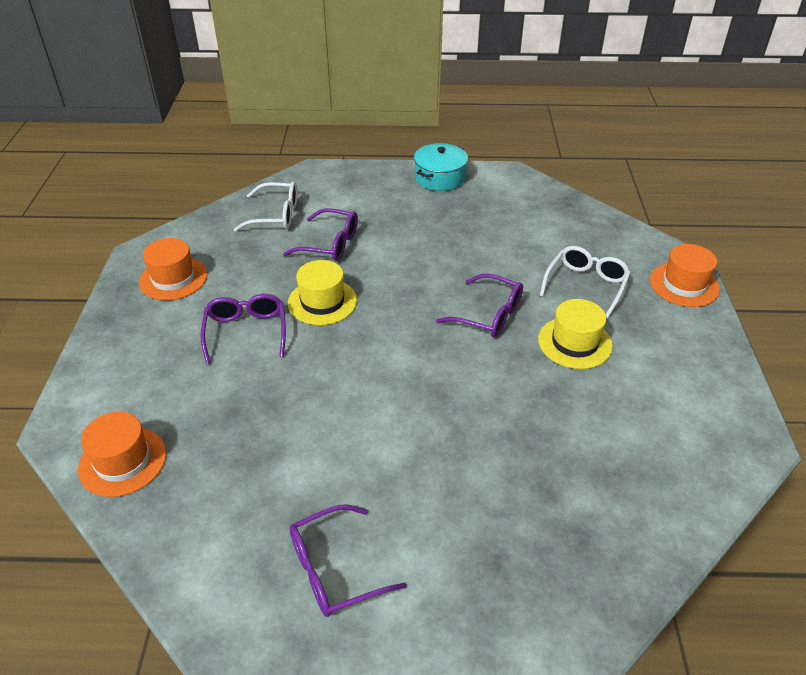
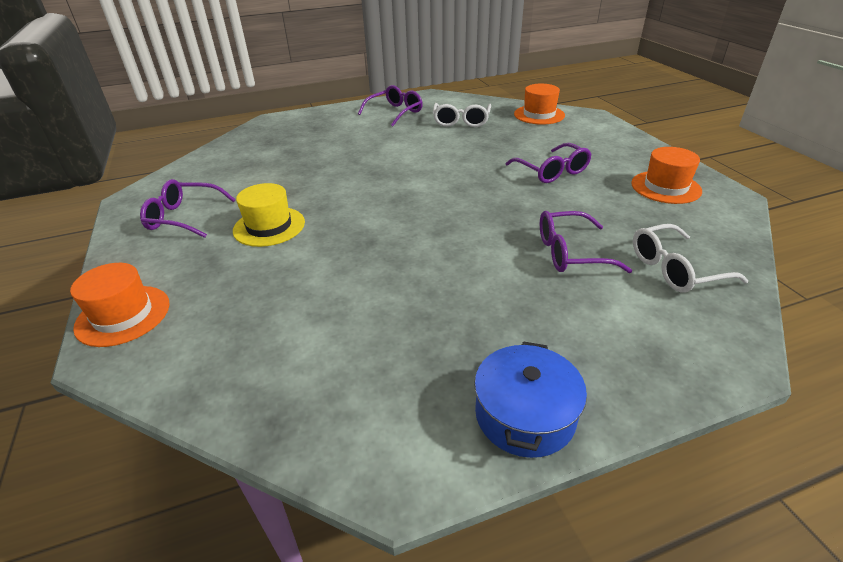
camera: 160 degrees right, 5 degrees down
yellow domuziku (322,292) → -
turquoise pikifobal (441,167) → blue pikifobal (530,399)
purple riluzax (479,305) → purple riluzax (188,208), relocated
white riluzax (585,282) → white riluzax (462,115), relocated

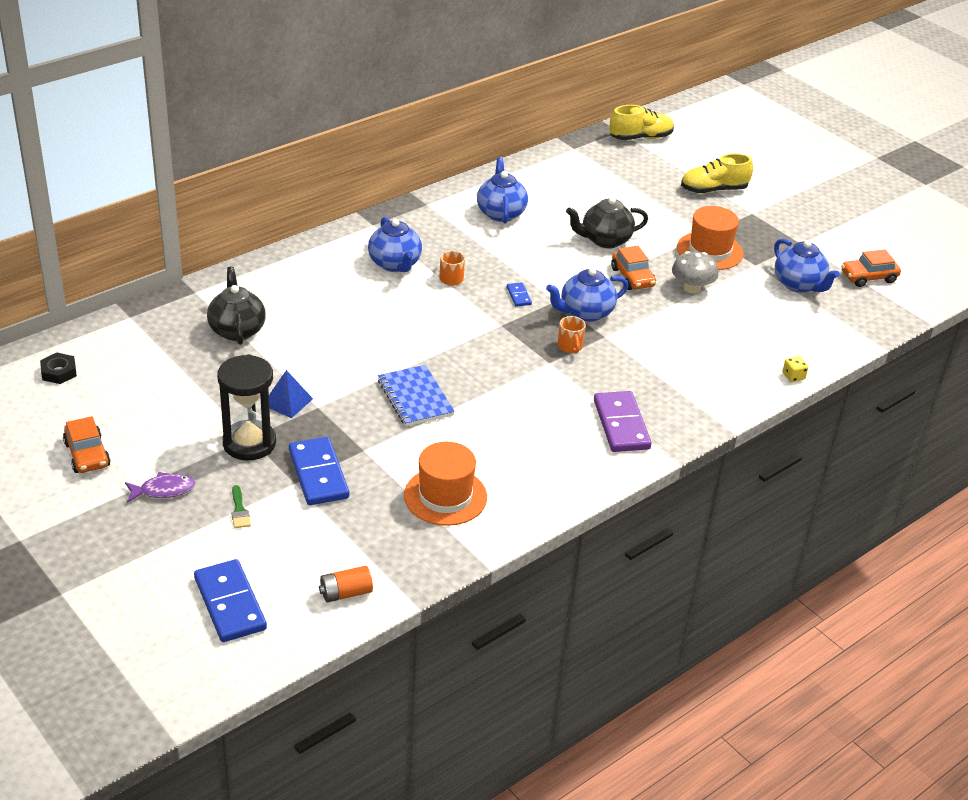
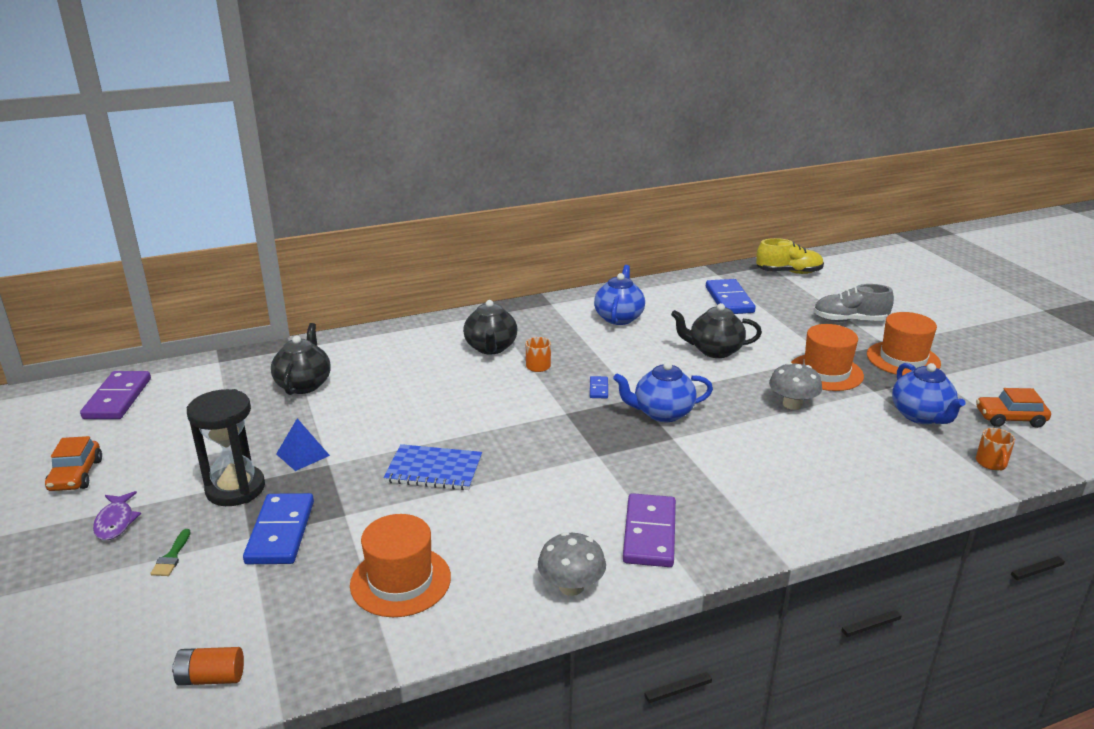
camera: 20 degrees right, 10 degrees down
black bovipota (58,368) → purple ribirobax (115,395)
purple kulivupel (160,487) → purple kulivupel (117,515), 75 degrees clockwise
blue ribirobax (230,600) → blue ribirobax (731,296), relocated
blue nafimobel (395,244) → black nafimobel (490,327)
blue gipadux (416,395) → blue gipadux (432,467), 75 degrees counterclockwise
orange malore (572,334) → orange malore (995,449), relocated
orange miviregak (633,268) → -
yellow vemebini (717,173) → grey vemebini (853,303)
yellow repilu (795,369) → -
- → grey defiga (572,564)
- → orange domuziku (904,344)

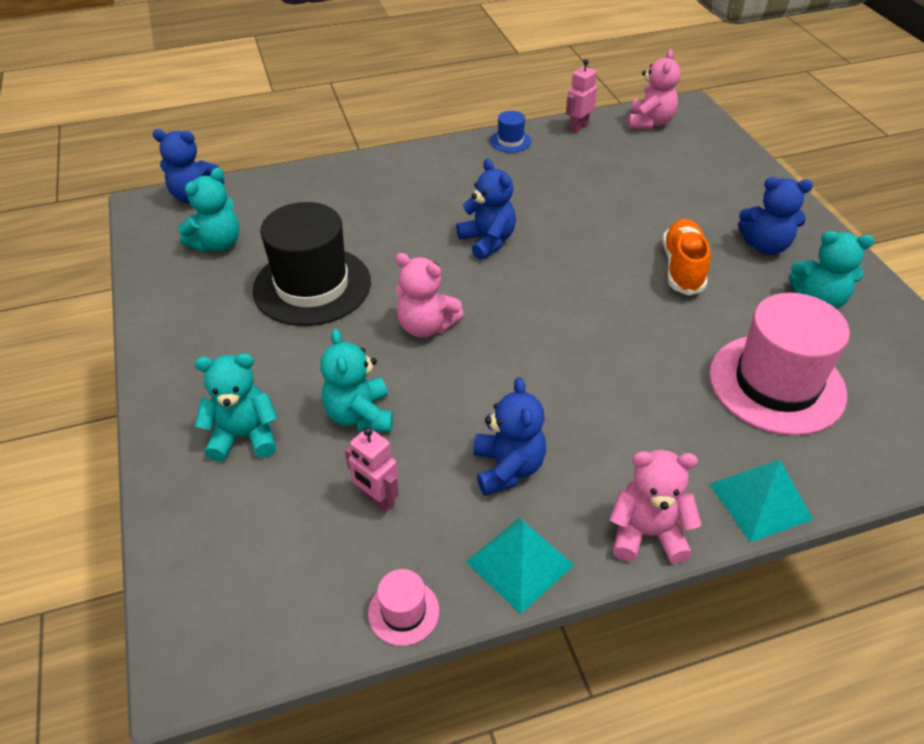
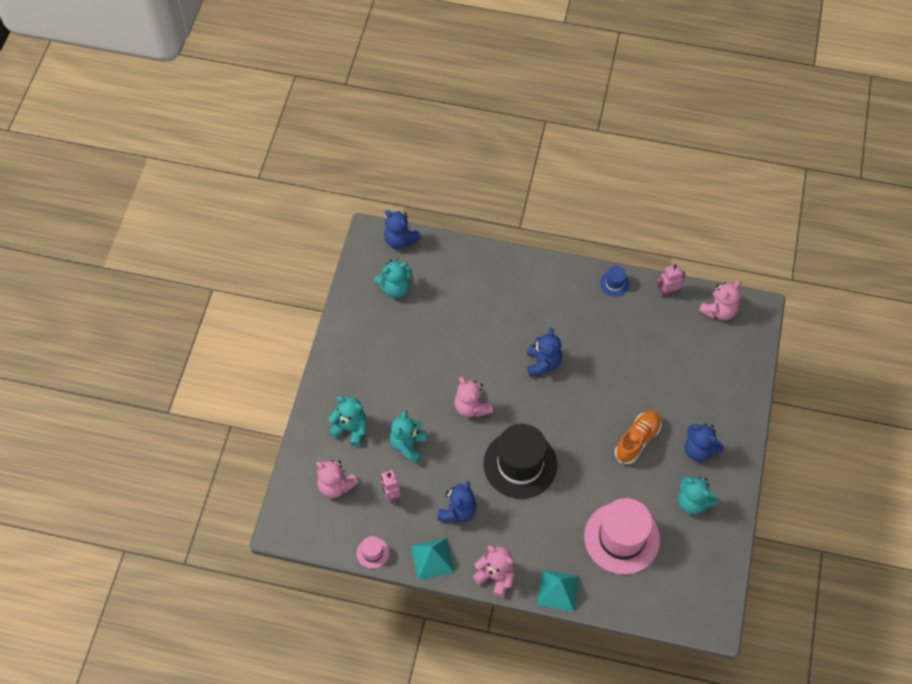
camera: 30 degrees right, 15 degrees up
black domuziku (312,264) → black domuziku (520,461), relocated
- → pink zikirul (337,479)

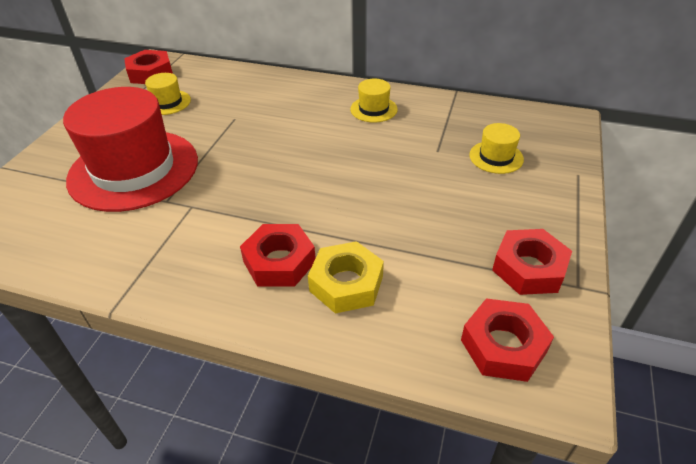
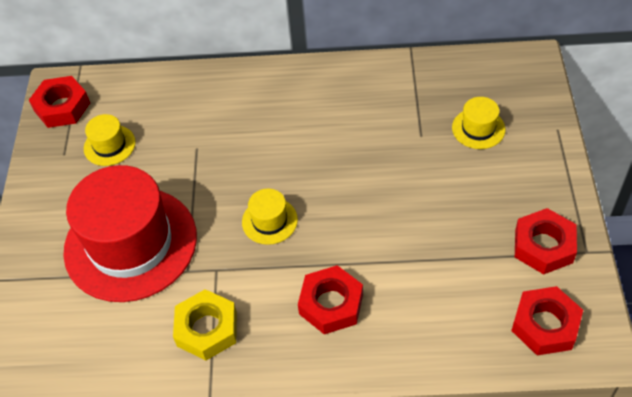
camera: 15 degrees left, 10 degrees up
yellow bovipota (346,277) → yellow bovipota (205,324), relocated
yellow domuziku (374,100) → yellow domuziku (270,217), relocated

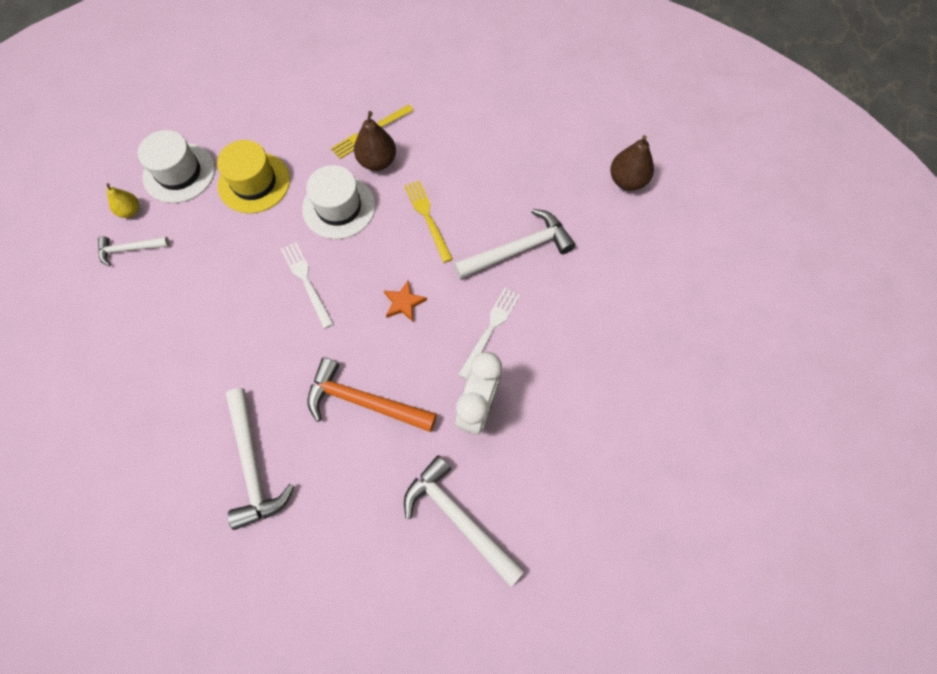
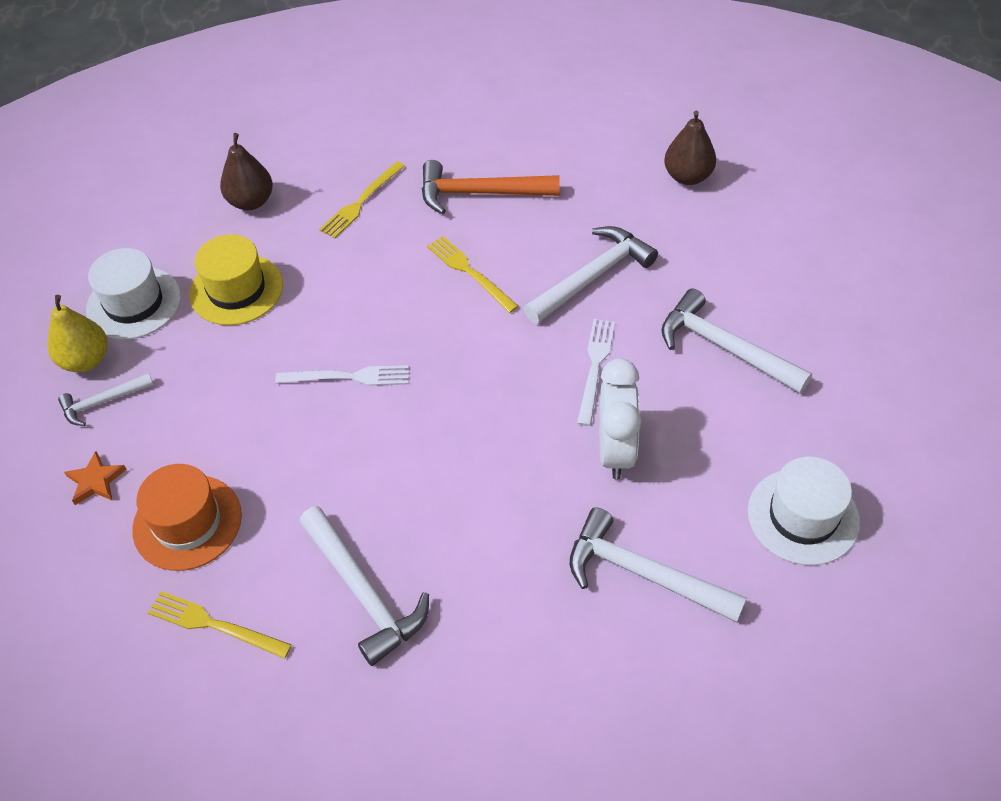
camera: 15 degrees left, 15 degrees down
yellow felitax (123,200) → yellow felitax (77,333), x1.59
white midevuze (307,285) → white midevuze (342,375), 135 degrees clockwise
white domuziku (338,202) → white domuziku (804,511), relocated
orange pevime (372,394) → orange pevime (491,187), relocated
brown felitax (375,141) → brown felitax (246,171), relocated
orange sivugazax (405,301) → orange sivugazax (95,478), relocated
- → orange domuziku (187,517)
- → yellow midevuze (220,625)
- → white pevime (737,341)

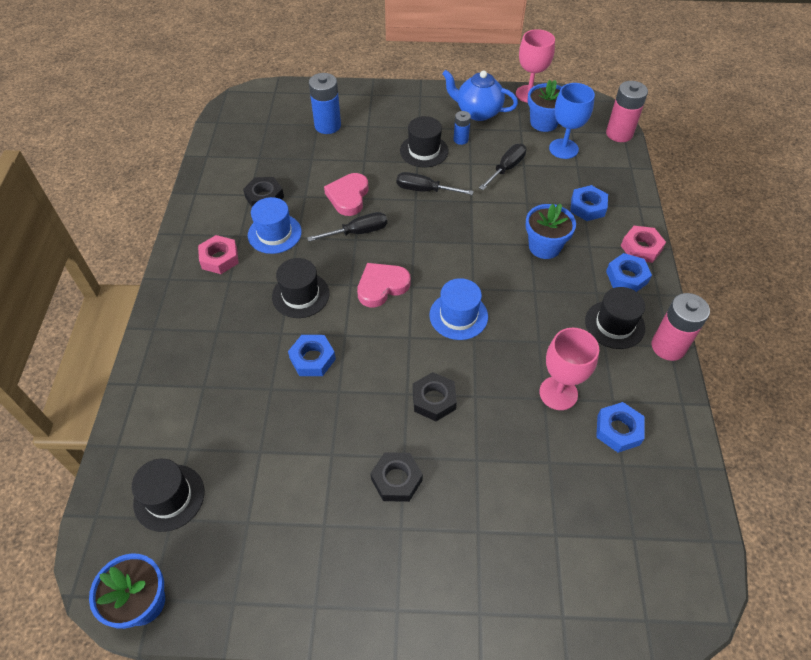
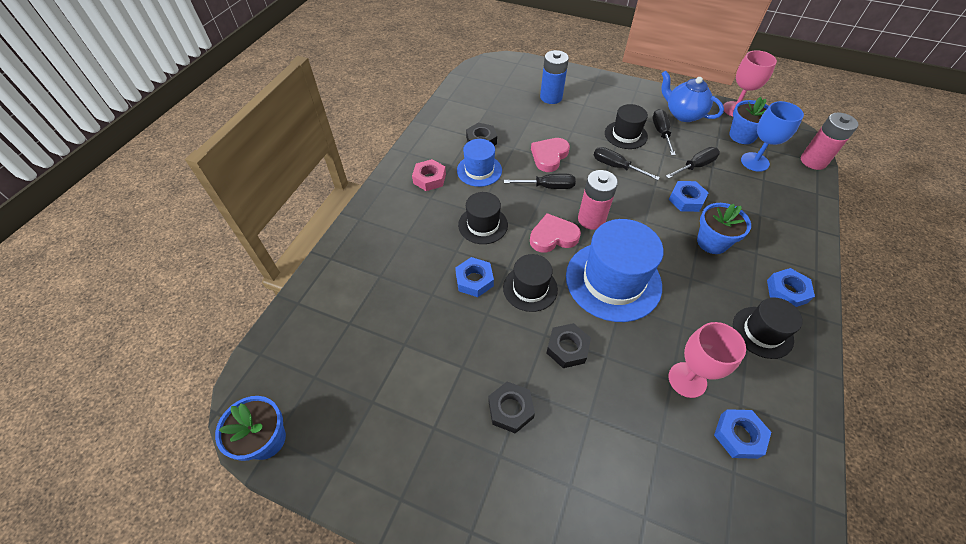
camera: 20 degrees right, 0 degrees up
black domuziku (168,495) → black domuziku (530,283), relocated
blue domuziku (458,309) → blue domuziku (615,270), x1.76
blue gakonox (462,128) → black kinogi (664,132)
blue bovipota (589,203) → blue bovipota (689,196), relocated
pink bovipota (643,244) → -
pink gakonox (681,327) → pink gakonox (598,200), relocated

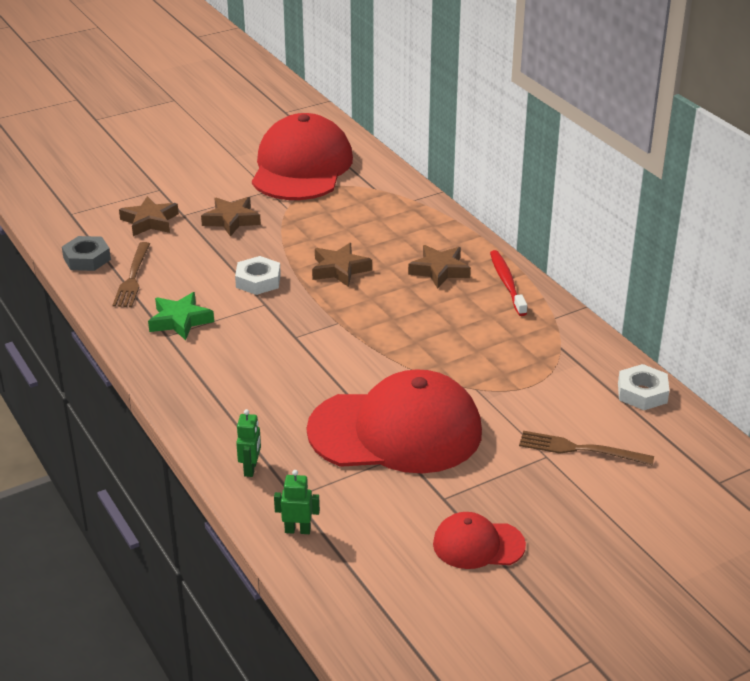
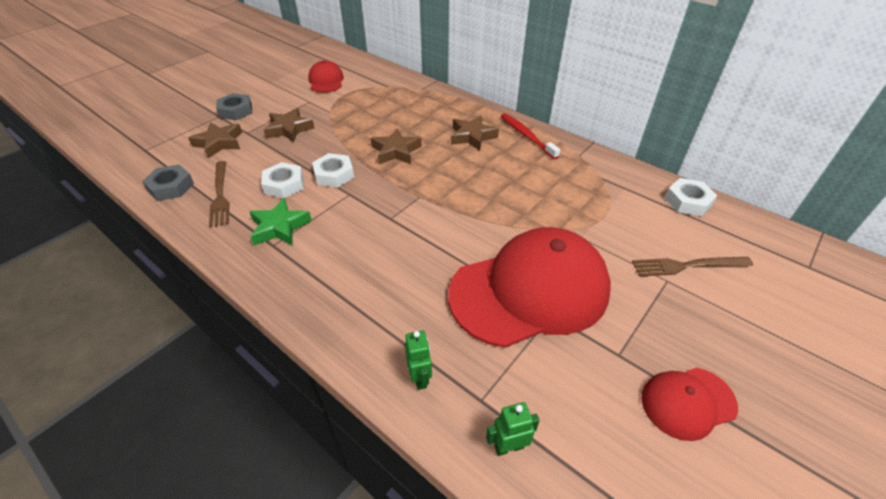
camera: 20 degrees left, 10 degrees up
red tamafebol (302,156) → red tamafebol (326,76), x0.48
- → grey bovipota (234,106)
- → white bovipota (282,180)

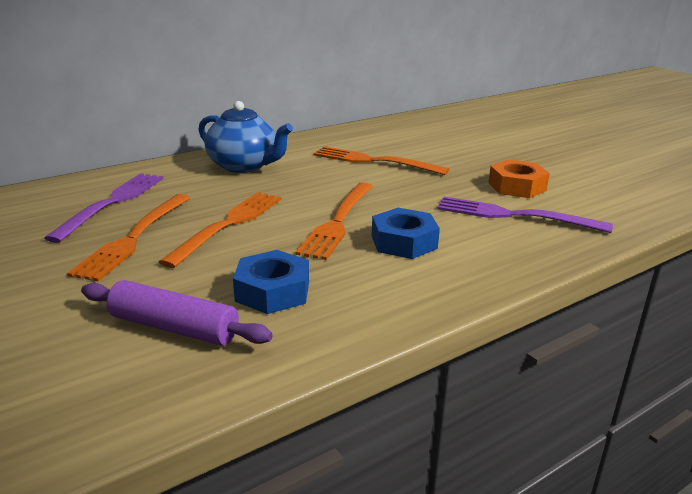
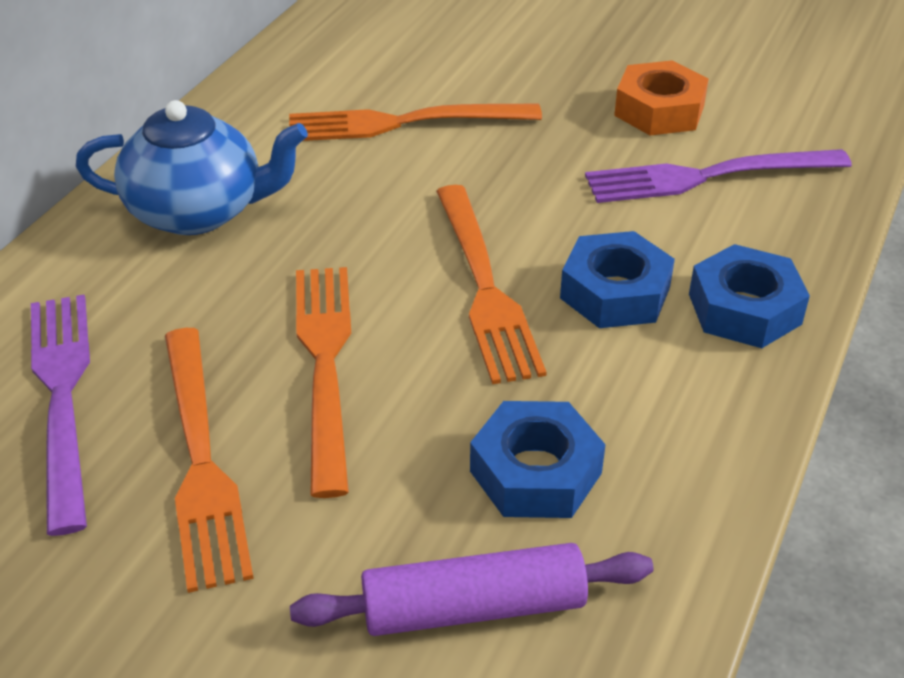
camera: 30 degrees left, 15 degrees up
- → blue bovipota (749,296)

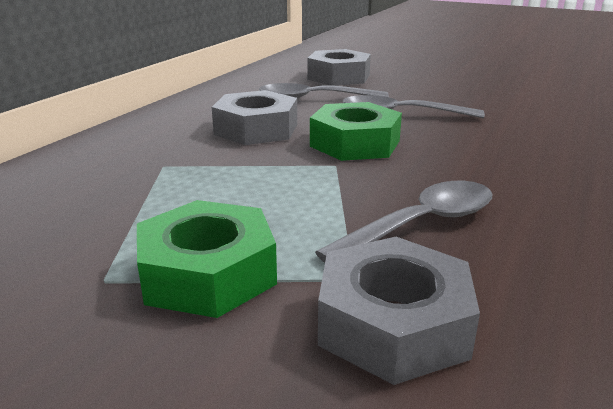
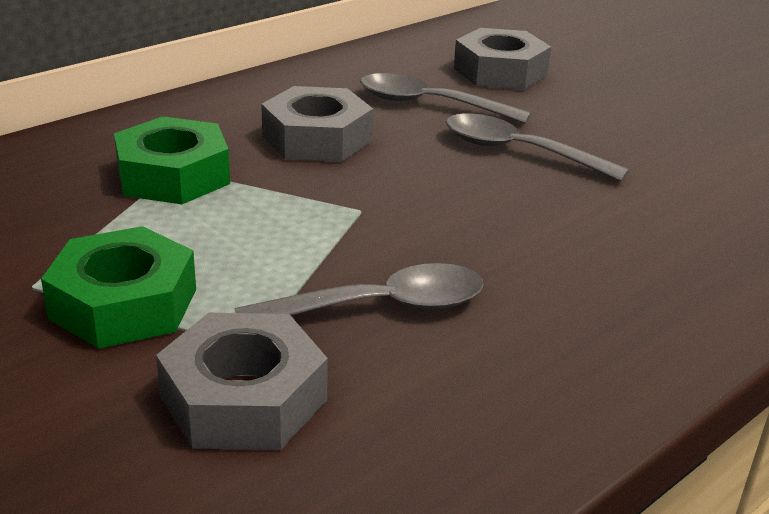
camera: 20 degrees right, 5 degrees up
green bovipota (356,131) → green bovipota (172,160), relocated

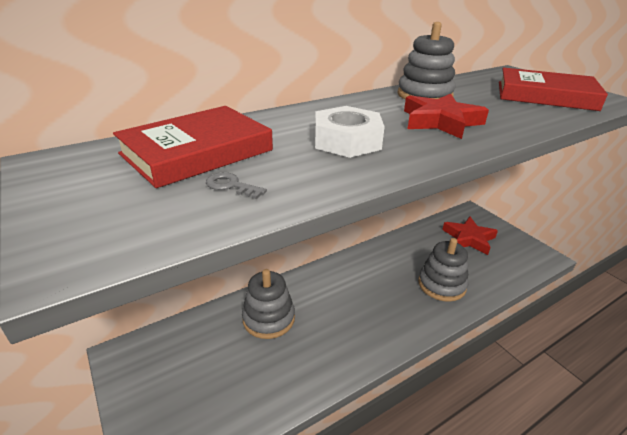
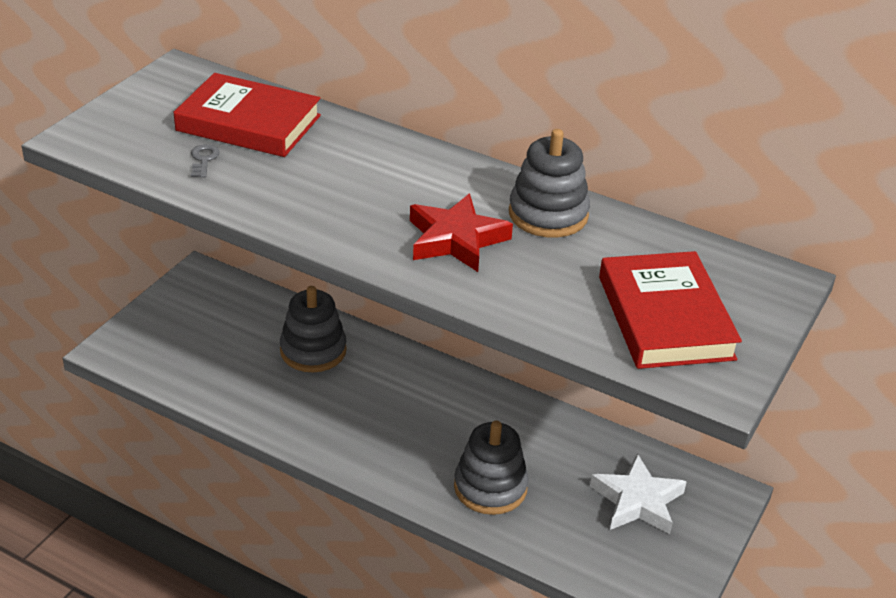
camera: 60 degrees right, 5 degrees up
white bovipota (350,132) → -
red sivugazax (470,235) → white sivugazax (638,493)

